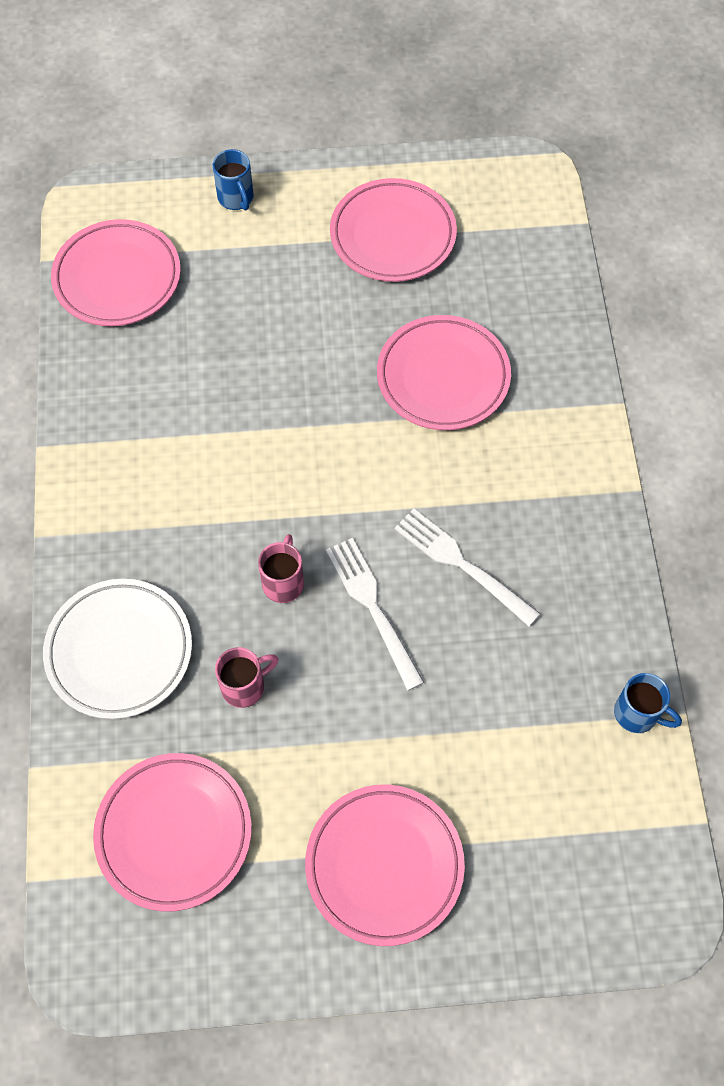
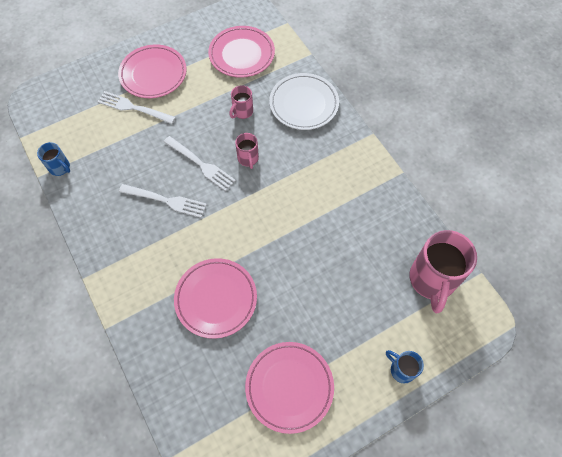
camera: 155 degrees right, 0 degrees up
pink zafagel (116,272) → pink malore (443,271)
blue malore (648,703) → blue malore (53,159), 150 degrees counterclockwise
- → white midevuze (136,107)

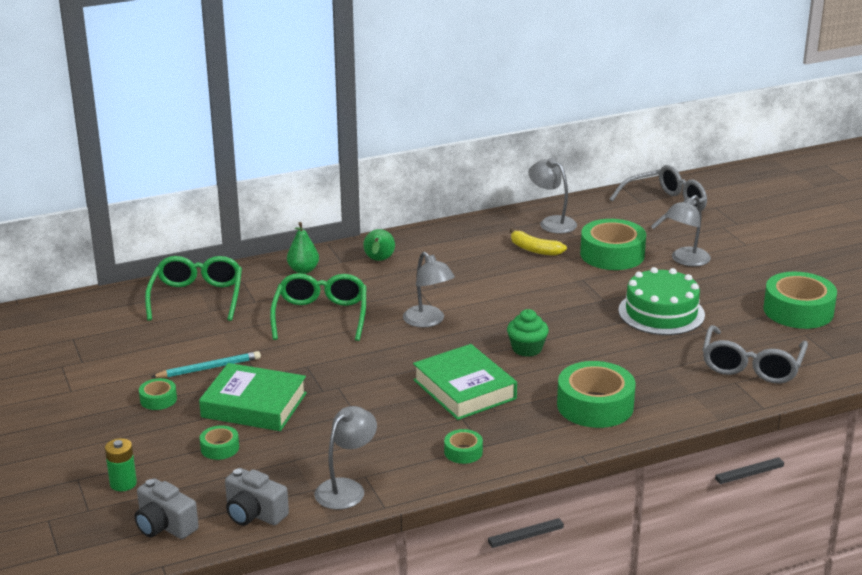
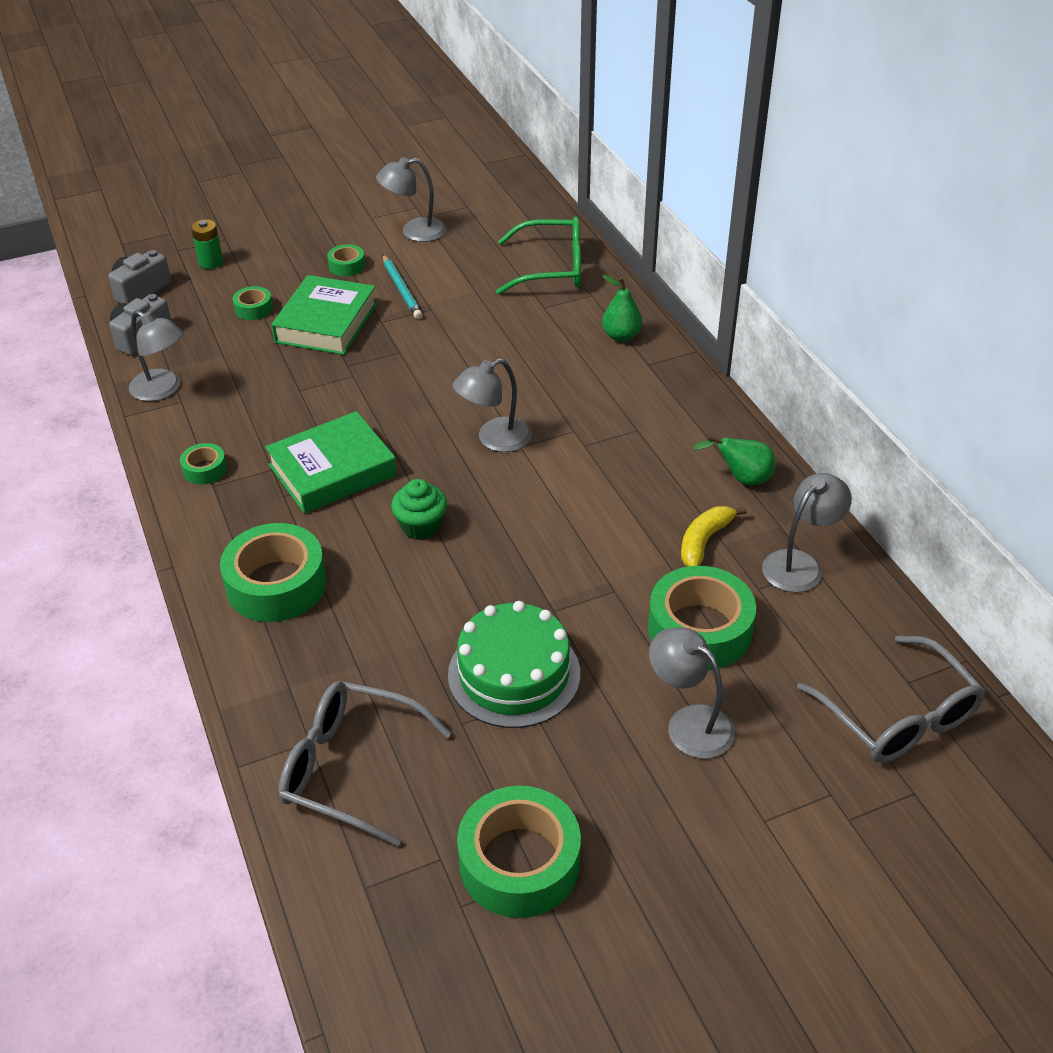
camera: 90 degrees right, 15 degrees up
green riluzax (318,307) → -
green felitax (379,245) → green felitax (733,460), relocated
- → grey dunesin (411,199)

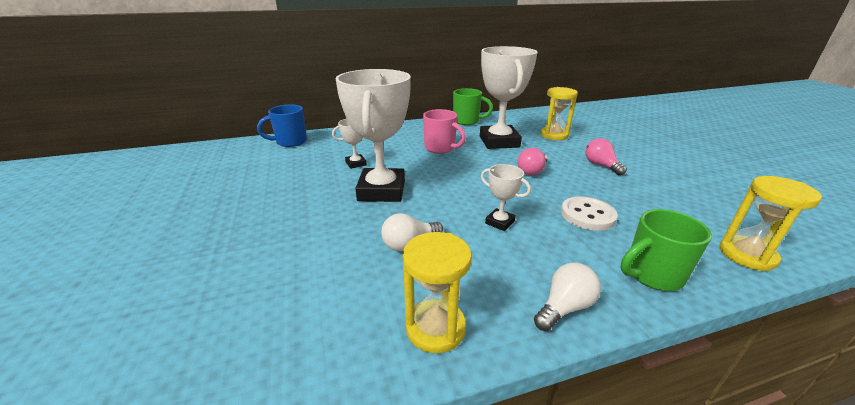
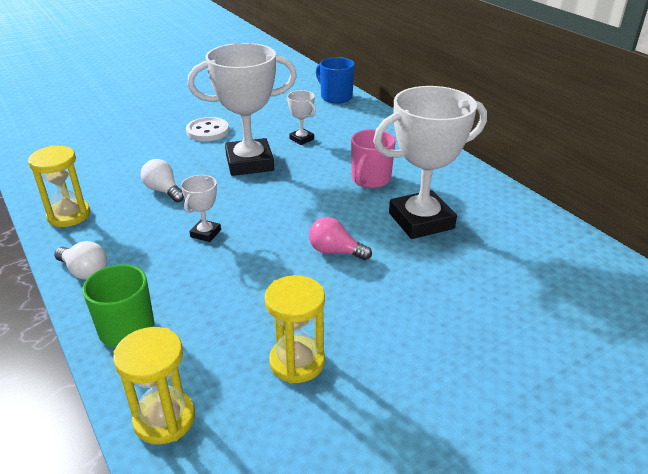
camera: 75 degrees right, 5 degrees up
green malore (473,106) → -
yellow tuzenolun (559,113) → yellow tuzenolun (294,329), relocated
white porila (589,214) → white porila (207,129), relocated
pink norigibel (606,156) → -

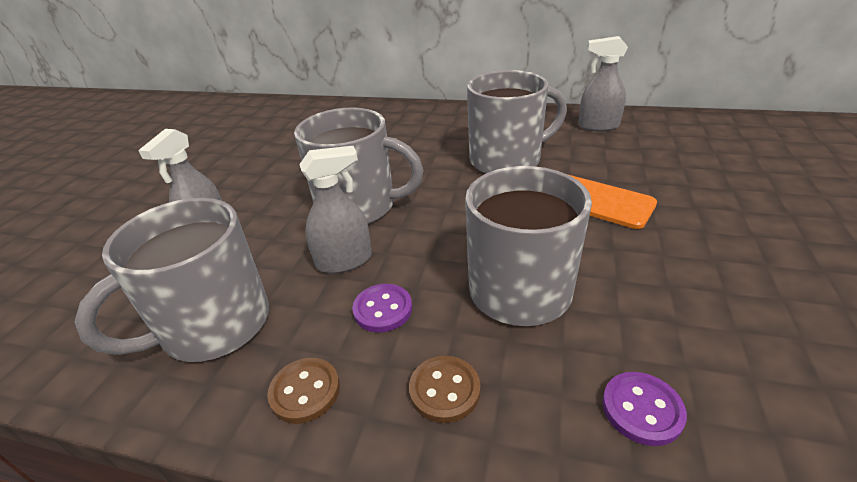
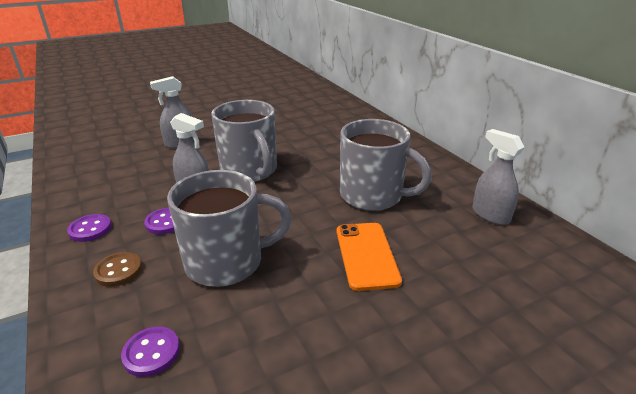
camera: 45 degrees right, 5 degrees down
grey malore (172,280) → -
brown porila (303,391) → purple porila (89,228)

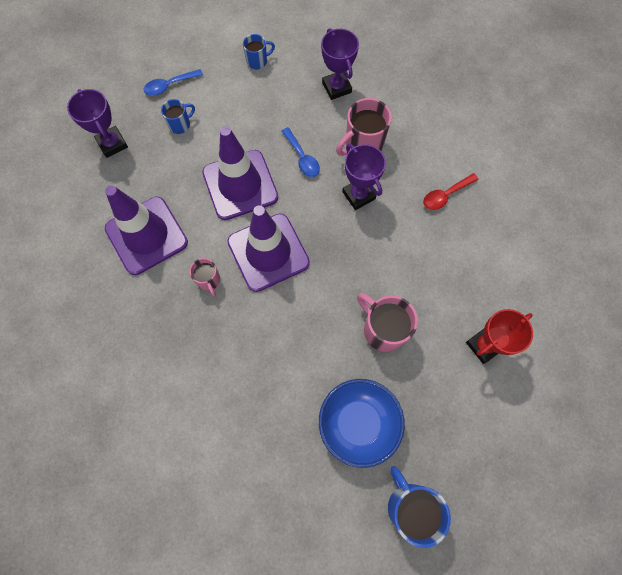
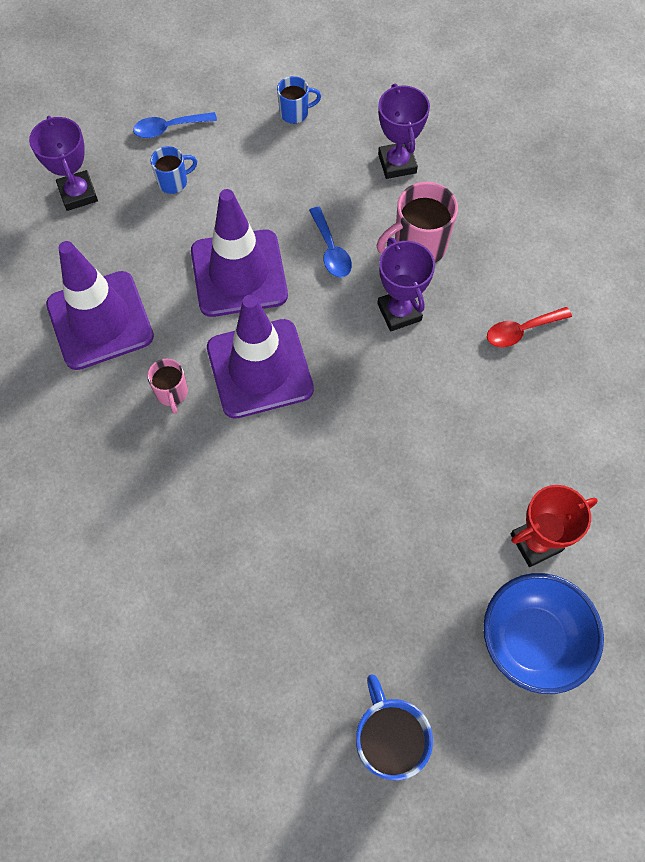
camera: 10 degrees right, 5 degrees down
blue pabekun (362,423) → blue pabekun (543,633), relocated
pink malore (387,322) → -

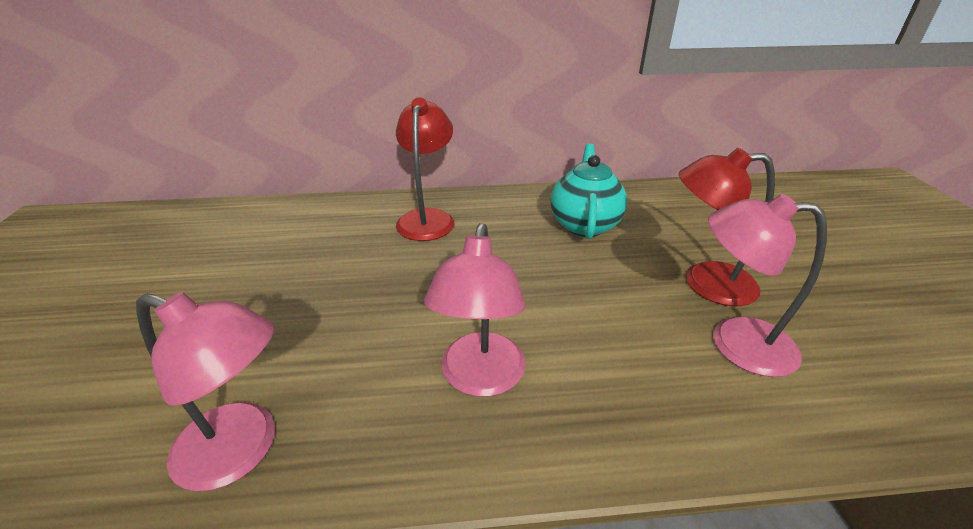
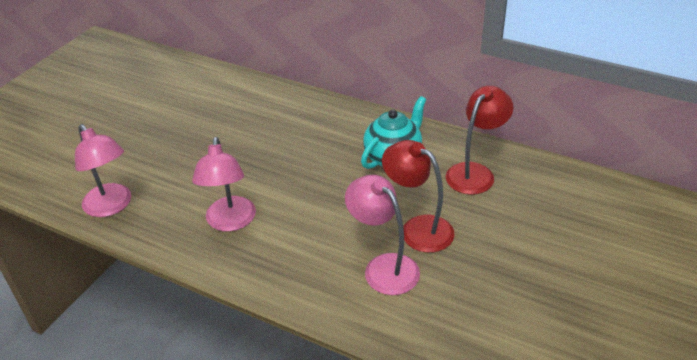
camera: 35 degrees right, 5 degrees up
red dunesin (425,169) → red dunesin (479,140), relocated
pink dunesin (475,310) → pink dunesin (224,184), 45 degrees counterclockwise

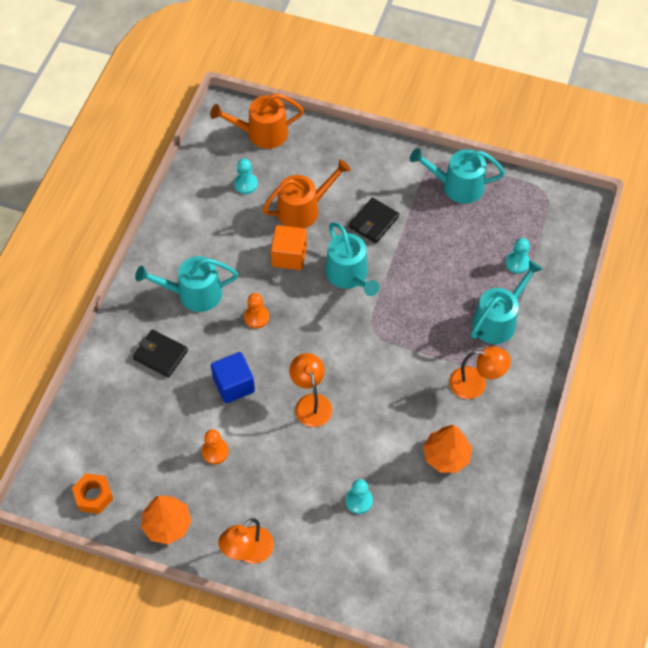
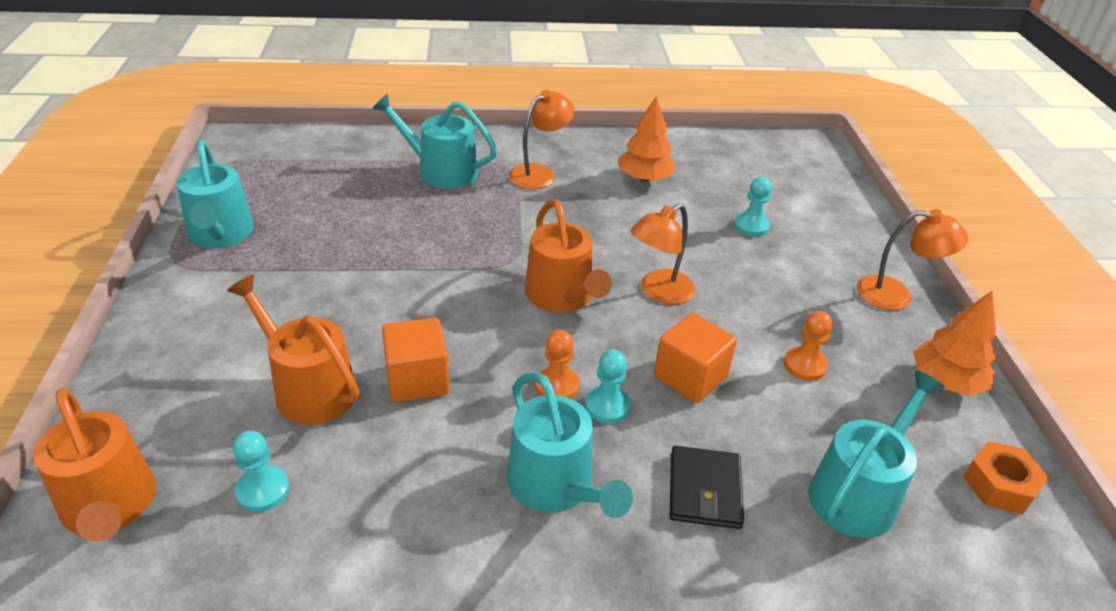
camera: 115 degrees left, 20 degrees down
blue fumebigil (233,378) → orange fumebigil (695,358)
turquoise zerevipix (352,259) → turquoise zerevipix (876,454), relocated
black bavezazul (374,220) → -
orange dunesin (480,372) → orange dunesin (542,139), 60 degrees clockwise
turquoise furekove (517,256) → turquoise furekove (608,386), relocated
- → orange zerevipix (568,255)

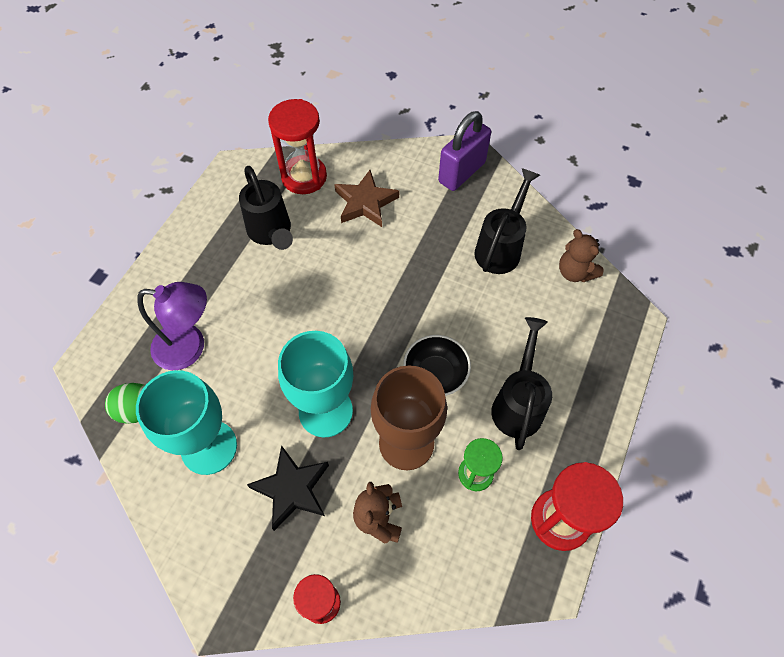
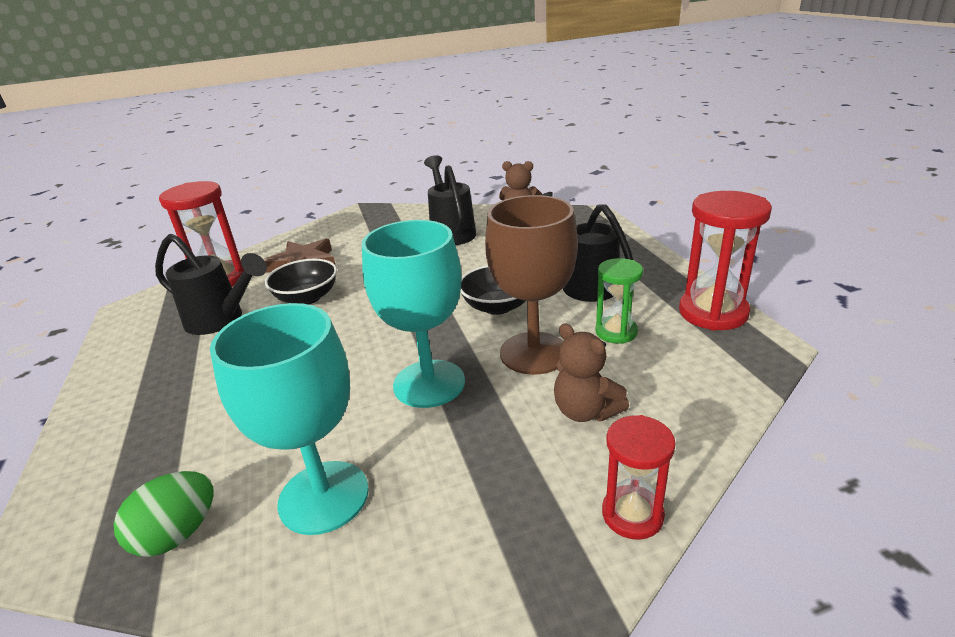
camera: 40 degrees left, 30 degrees down
purple dunesin (172,326) → -
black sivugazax (288,488) → -
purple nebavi (464,151) → -
- → black pabekun (301,282)

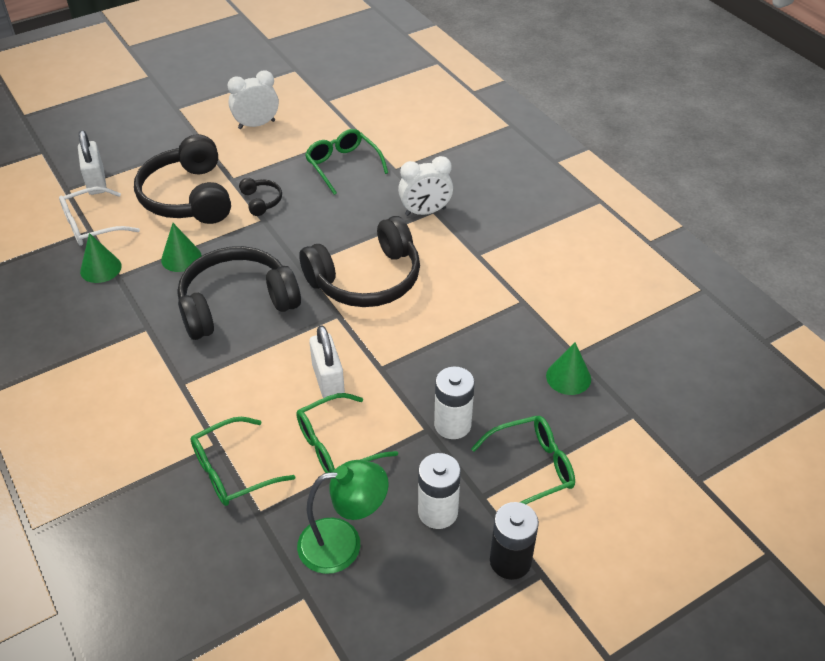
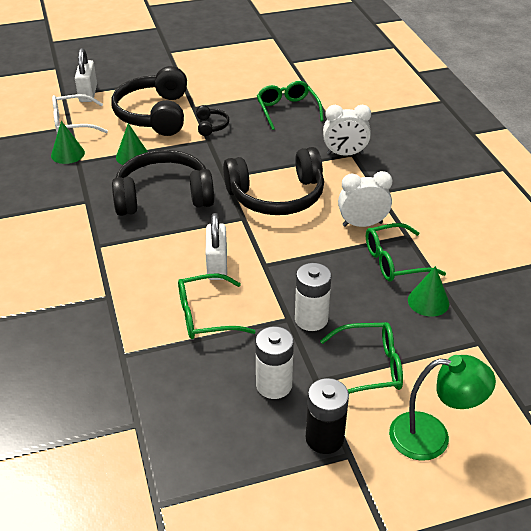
camera: 15 degrees right, 5 degrees down
green riluzax (242,461) → green riluzax (406,252), relocated
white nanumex (253,100) → white nanumex (365,199), relocated
green dunesin (343,517) → green dunesin (442,408), relocated

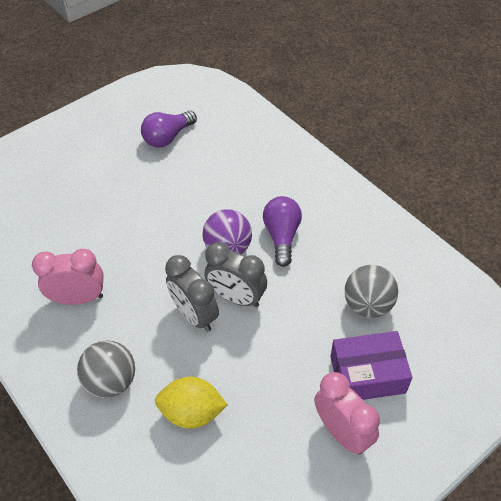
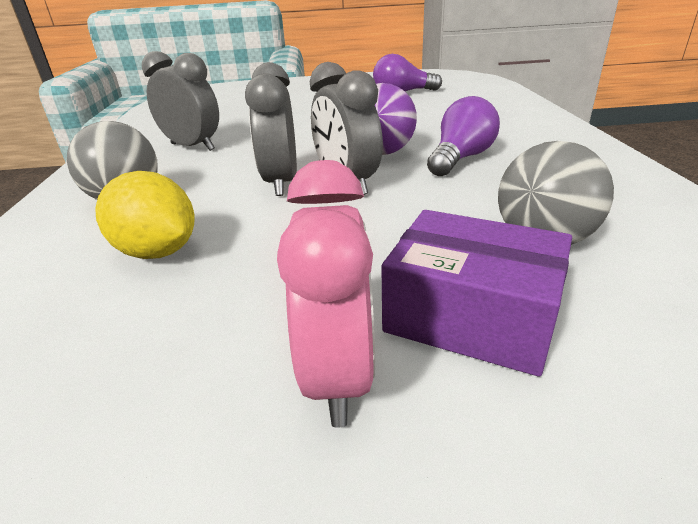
camera: 35 degrees right, 20 degrees down
pink nanumex (68,277) → grey nanumex (180,101)

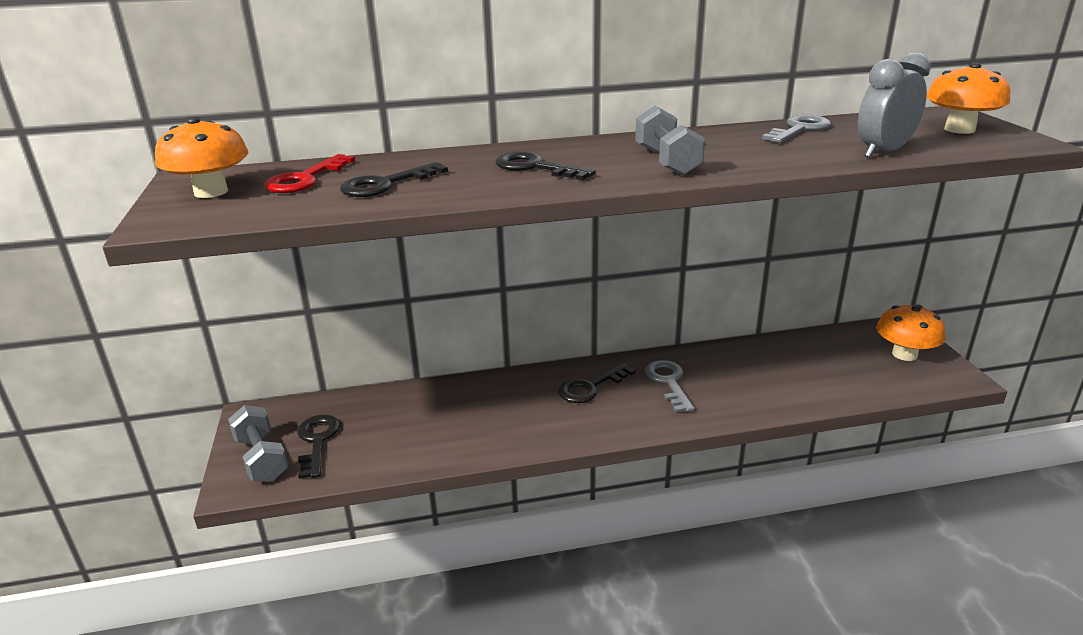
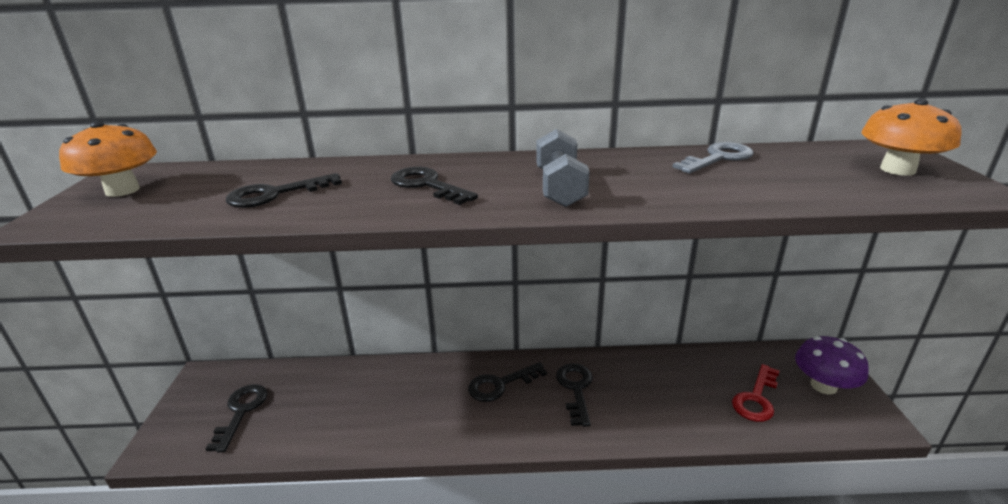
camera: 10 degrees right, 0 degrees up
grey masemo (258,443) → -
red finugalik (310,173) → red finugalik (756,393), relocated
grey finugalik (670,386) → black finugalik (574,395)
grey nanumex (894,105) → -
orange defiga (911,333) → purple defiga (832,365)

